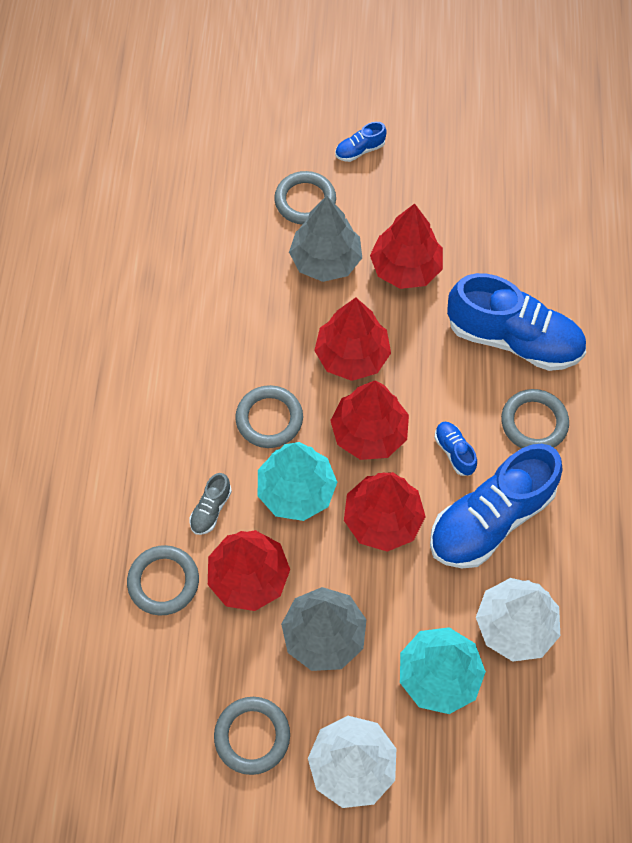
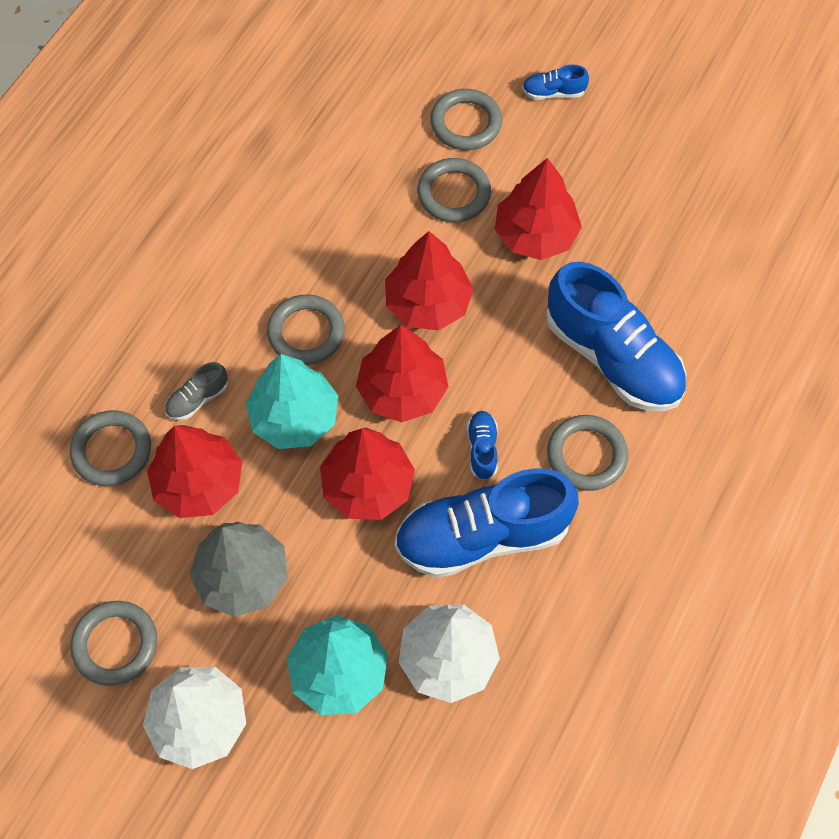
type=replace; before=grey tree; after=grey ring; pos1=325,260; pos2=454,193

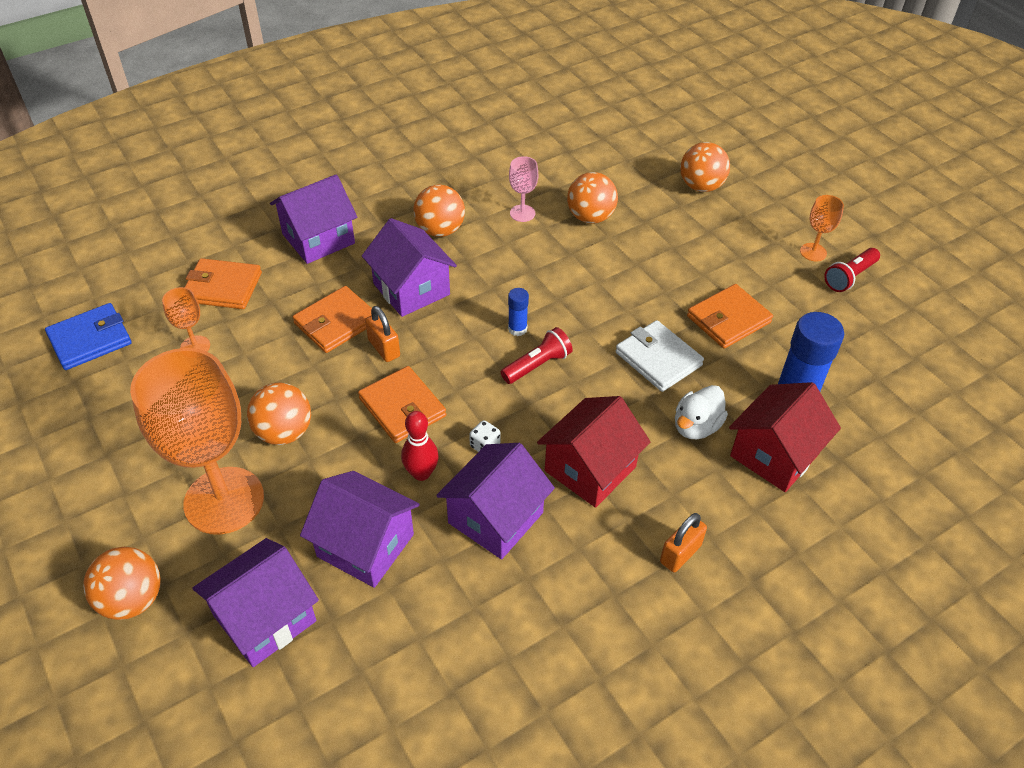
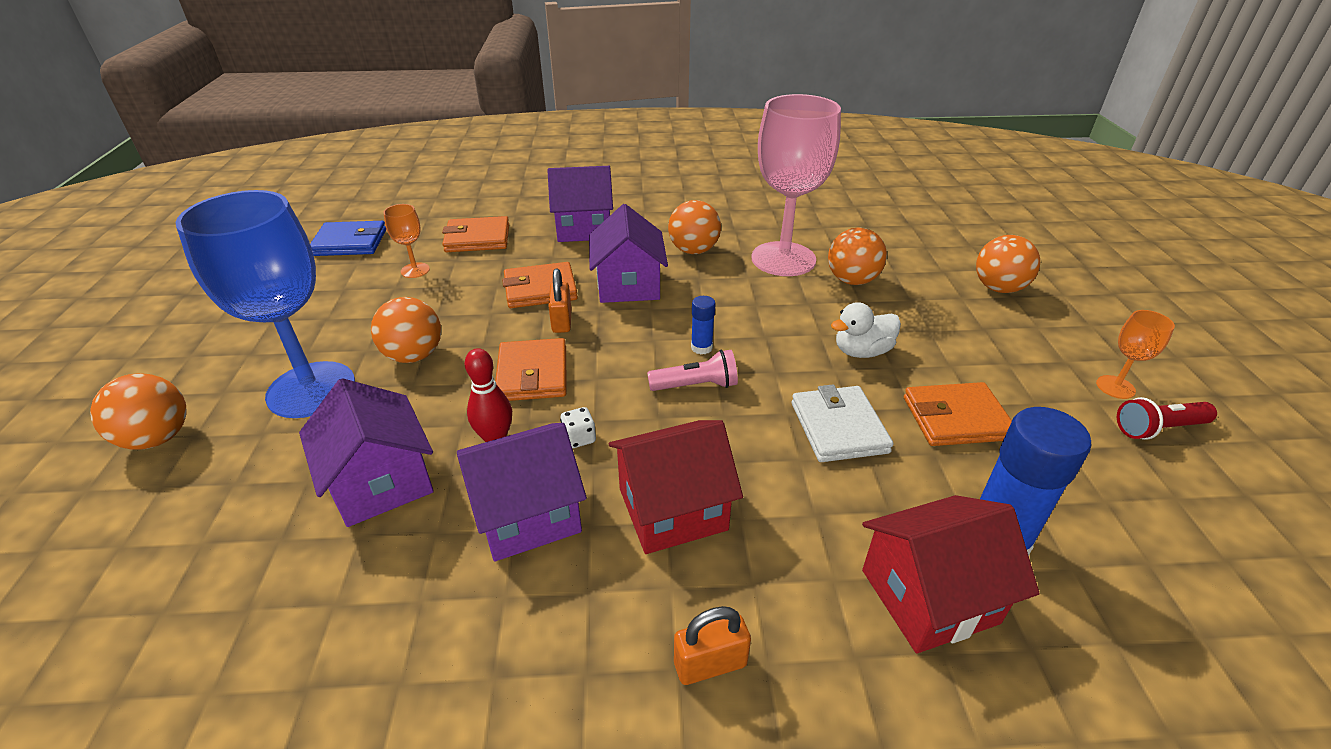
type=resize; before=pink goblet; pos1=522,213; pos2=783,259; scale=2.36
type=rotate; before=orange wallet; pos1=223,287; pos2=477,238; turn=-45
type=recolor; before=red flashlight; after=pink flashlight; pos1=537,365; pos2=696,385
type=recolor; before=orange goblet; after=blue goblet; pos1=224,500; pos2=311,389
type=move; before=white duck; pos1=696,426; pos2=862,351
type=delete; before=purple house; pos1=265,618

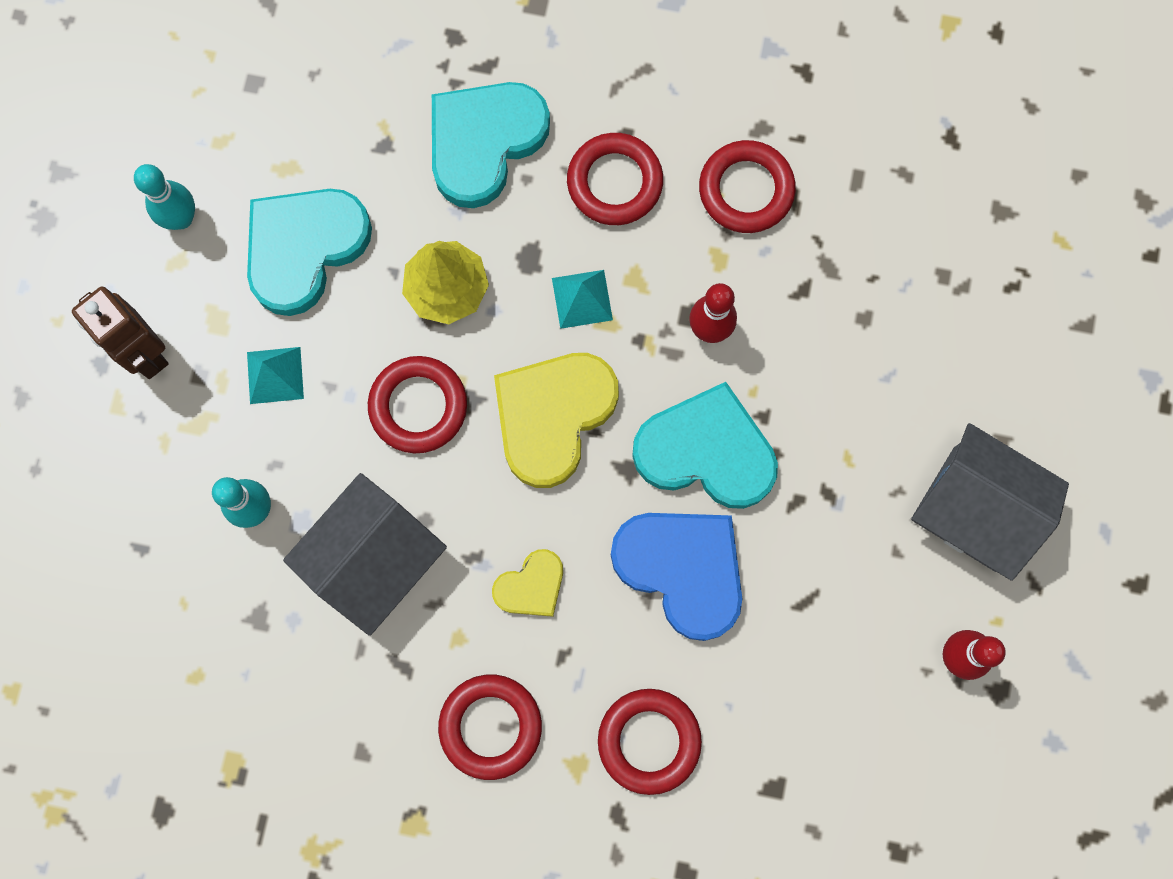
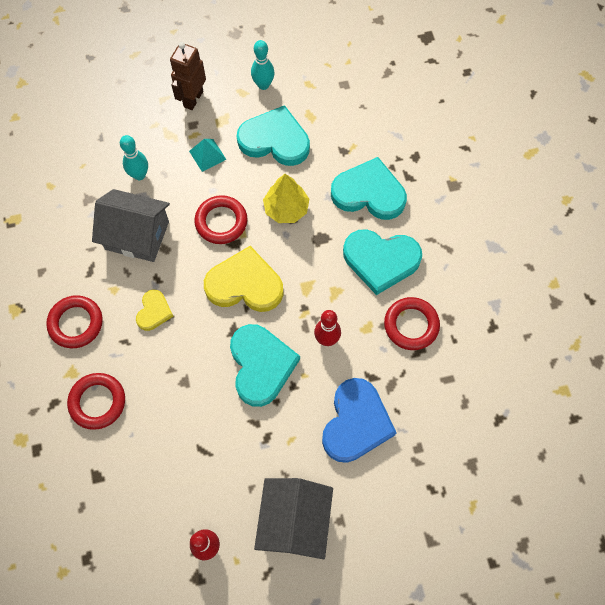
type=replace; before=red ring; after=turquoise heart; pos1=614,182; pos2=381,260
type=delete; before=turquoise pyramid; pos1=582,299
type=move; before=blue heart; pos1=682,569; pos2=356,423
type=rotate; before=yellow heart; pos1=531,586; pos2=154,311; turn=-105

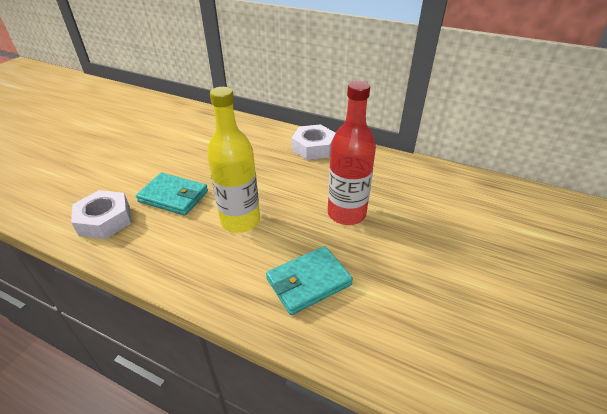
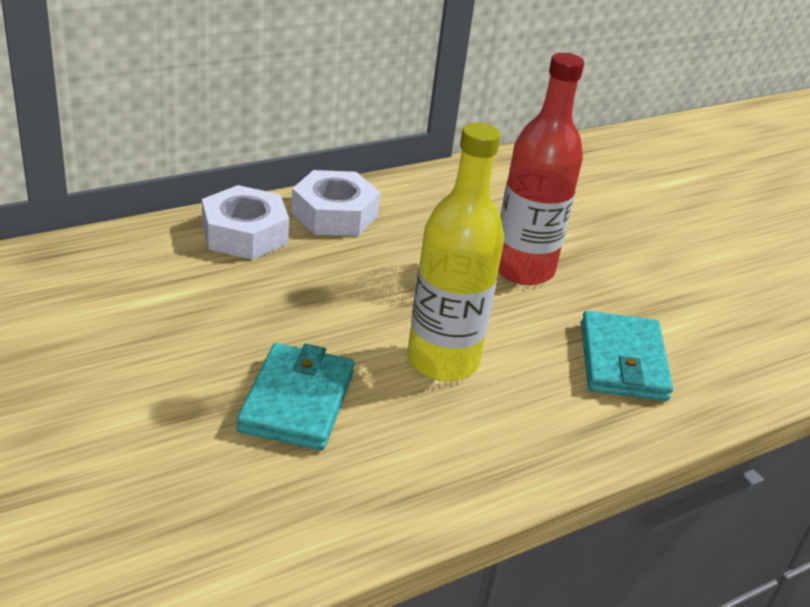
type=rotate; before=turquoise wallet; pos1=173,196; pos2=297,401; turn=-45
type=move; before=white nut; pos1=105,220; pos2=244,233

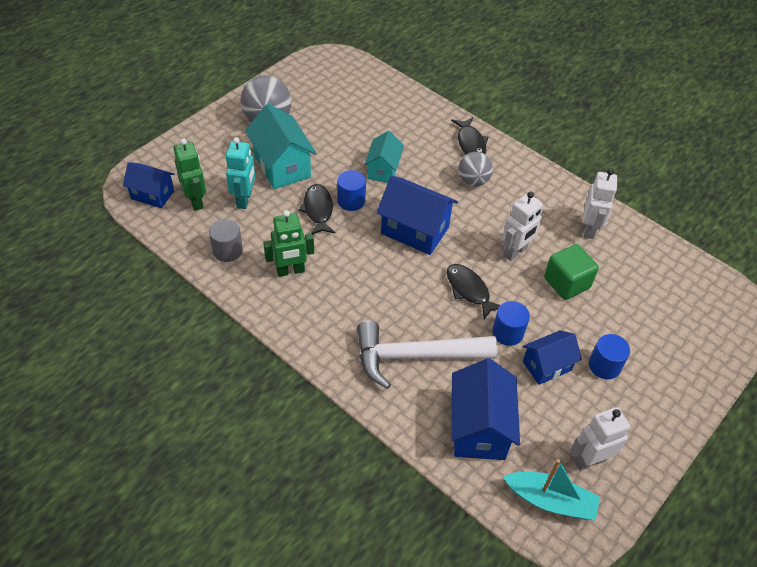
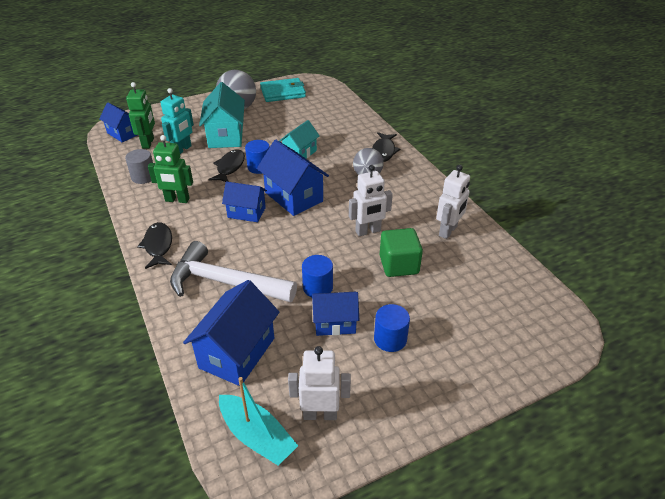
type=move; before=black fish; pos1=469,290; pos2=158,245
type=insert; after=turquoise wallet; pos2=283,92
type=insert; after=blue house; pos2=246,212

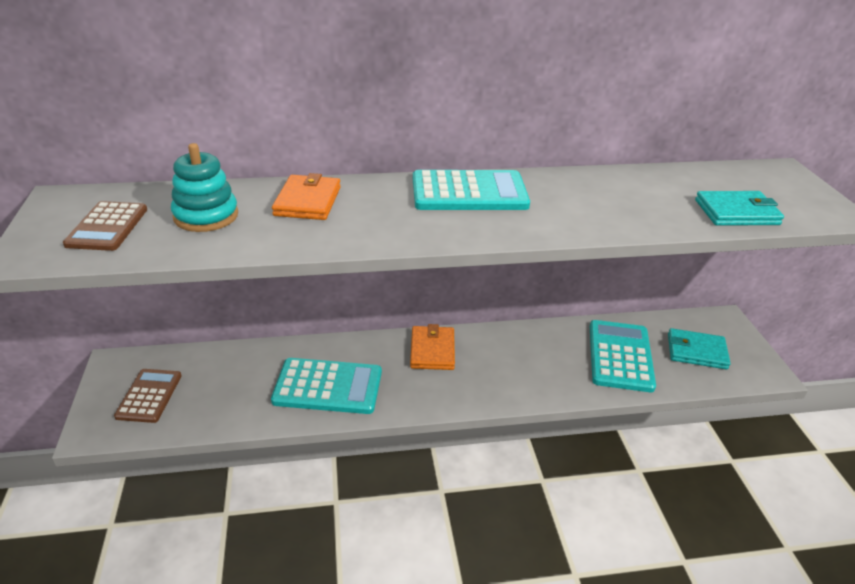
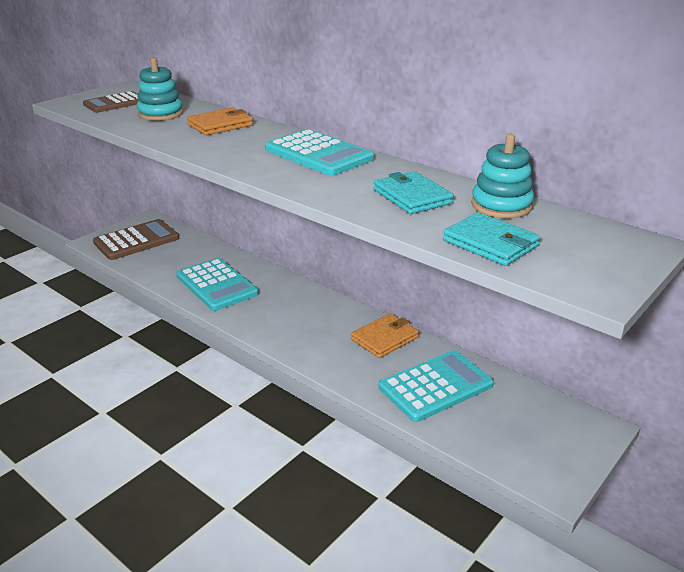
type=move; before=orange wallet; pos1=432,350; pos2=384,338
type=move; before=turquoise wallet; pos1=696,351; pos2=412,197
type=resize; before=brown calculator; pos1=149,396; pos2=136,240; scale=1.52
type=insert; after=turquoise stacking toy; pos2=501,205

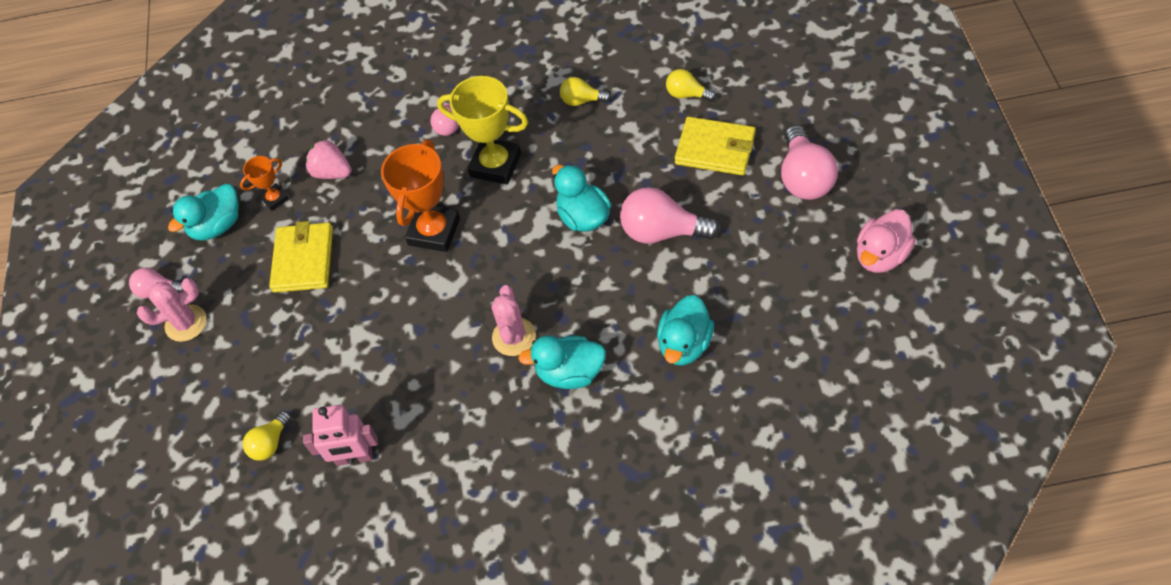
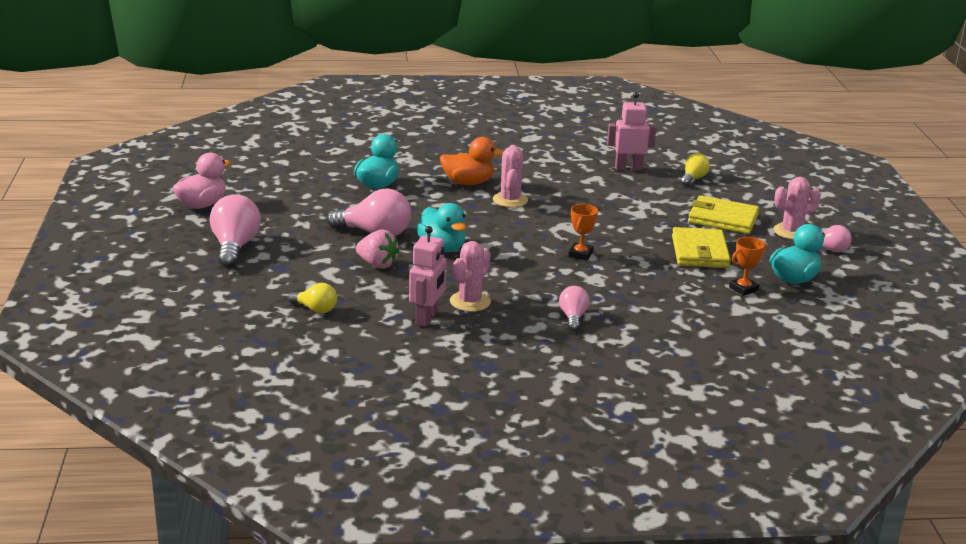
type=delete; before=yellow trophy; pos1=495,165
type=replace; before=yellow light bulb; after=pink robot; pos1=582,100; pos2=427,318
type=move; before=yellow wallet; pos1=715,149; pos2=722,219
type=move; before=pink strawberry; pos1=332,172; pos2=377,264
type=resize; before=orange trophy; pos1=434,231; pos2=580,254; scale=0.52
type=recolor; before=turquoise duck; after=orange duck; pos1=570,373; pos2=468,183
type=insert; after=pink cactus; pos2=470,302

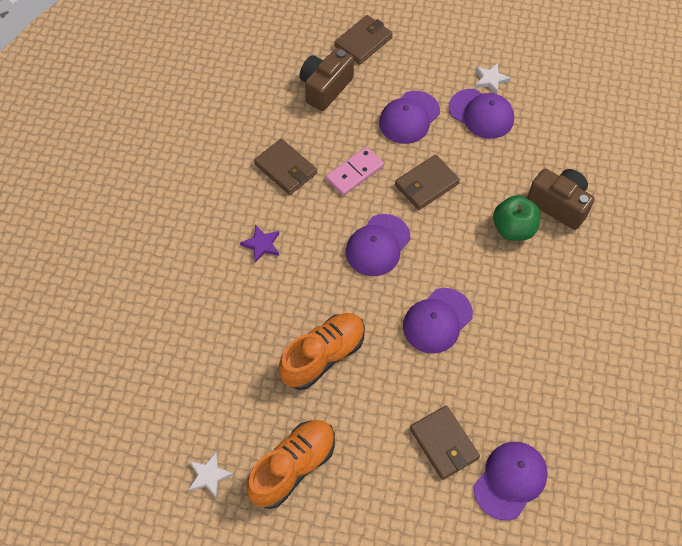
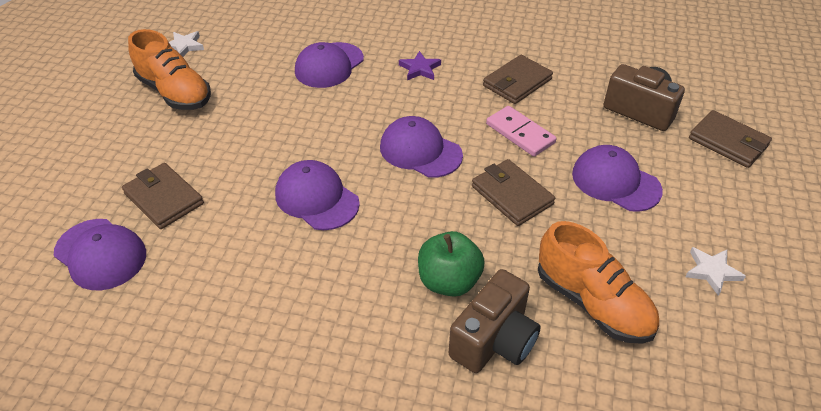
type=move; before=purple cap; pos1=481,114; pos2=329,65
type=move; before=orange shoe; pos1=323,356; pos2=592,303
type=rotate; before=brown wallet; pos1=444,443; pos2=164,198; turn=75

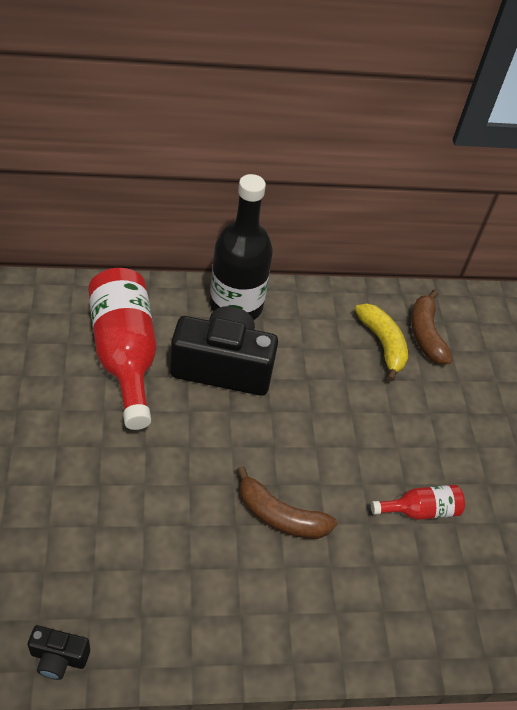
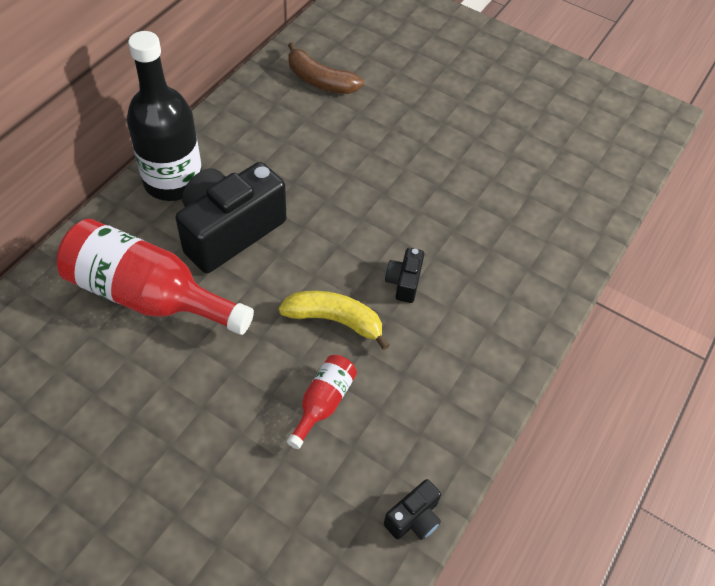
type=move; before=yellow banana; pos1=382,344; pos2=335,320
type=replace; before=brown banana; after=black camera; pos1=280,516; pos2=404,282
type=move; before=red bottle; pos1=420,510; pos2=323,403

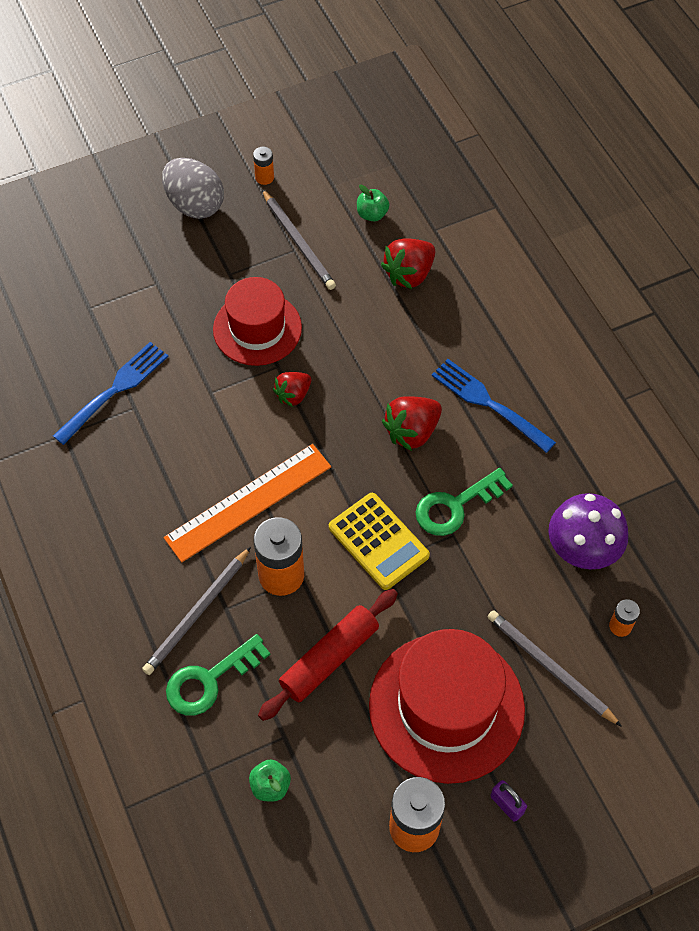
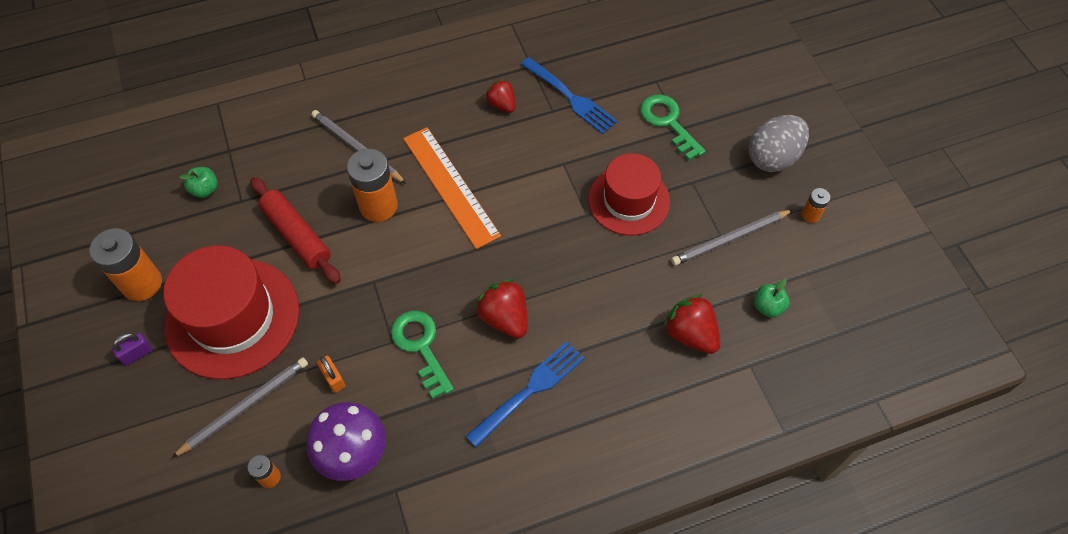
type=move; before=red strawberry; pos1=293,395; pos2=502,105
type=delete; before=yellow calculator; pos1=378,541
type=move; before=green key; pos1=209,680; pos2=668,122
type=insert; after=orange padlock; pos2=333,378

